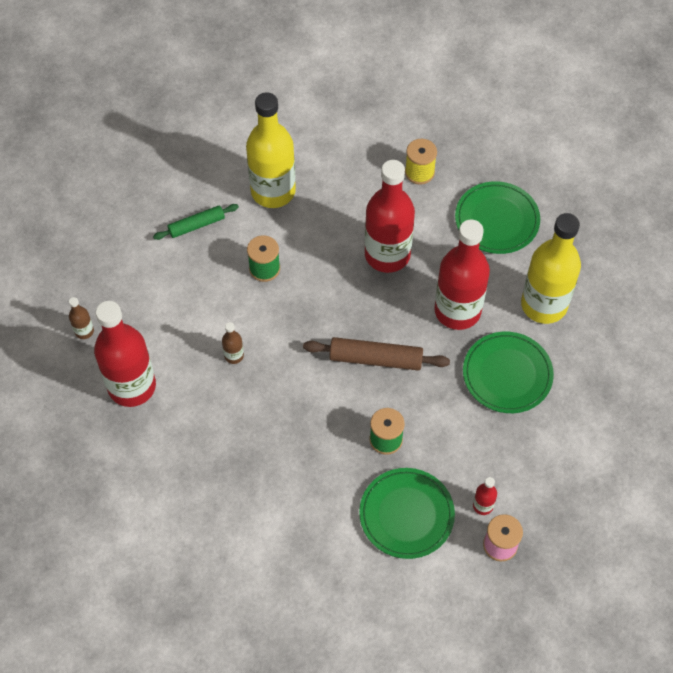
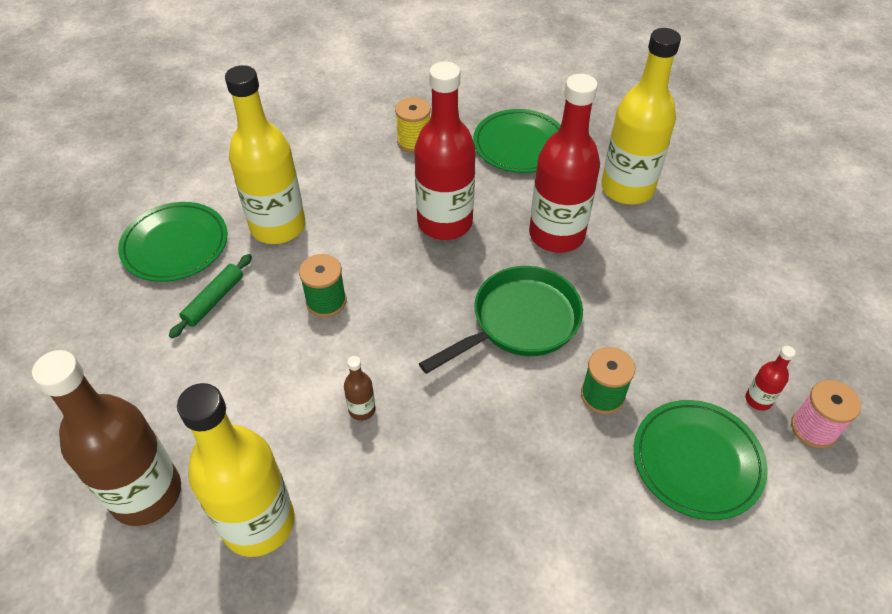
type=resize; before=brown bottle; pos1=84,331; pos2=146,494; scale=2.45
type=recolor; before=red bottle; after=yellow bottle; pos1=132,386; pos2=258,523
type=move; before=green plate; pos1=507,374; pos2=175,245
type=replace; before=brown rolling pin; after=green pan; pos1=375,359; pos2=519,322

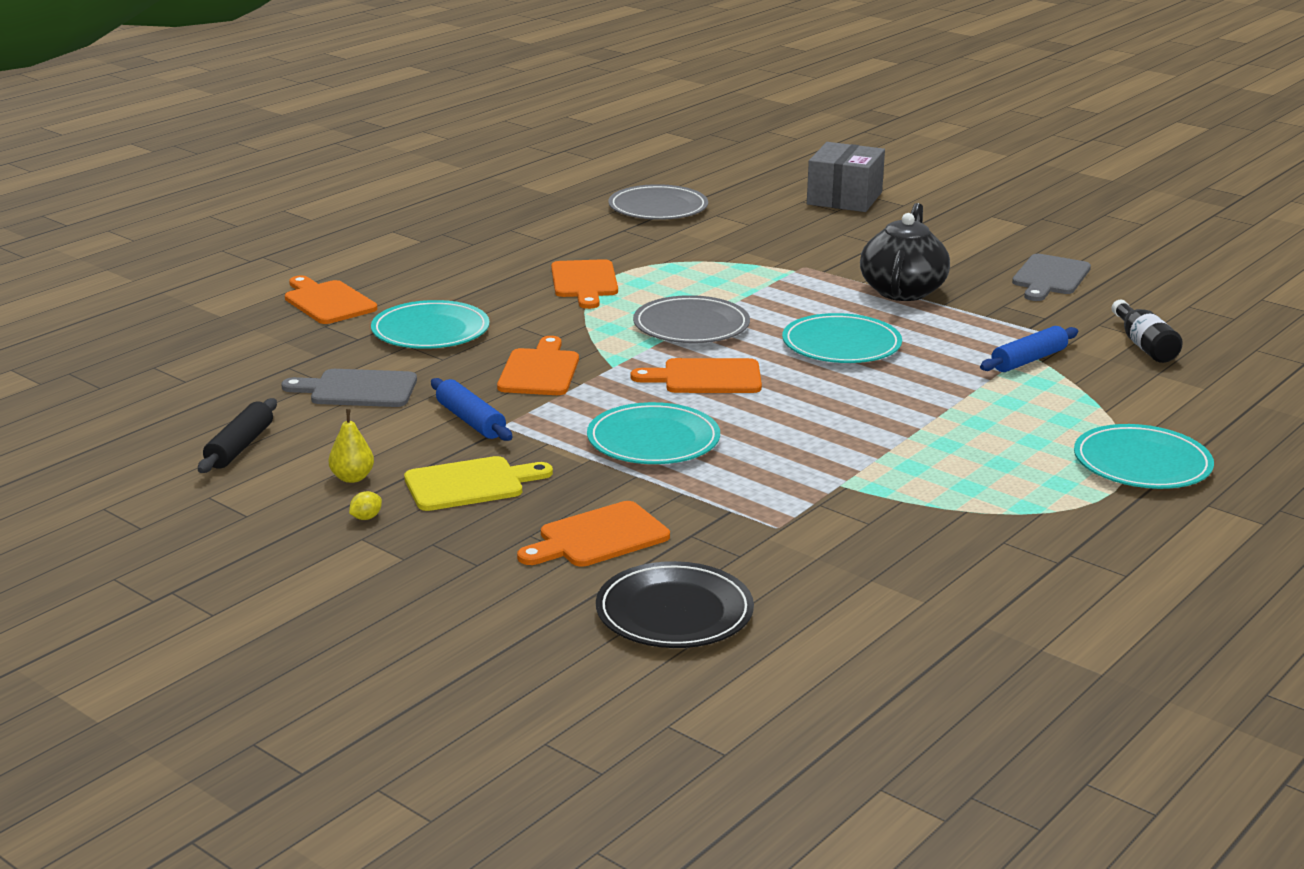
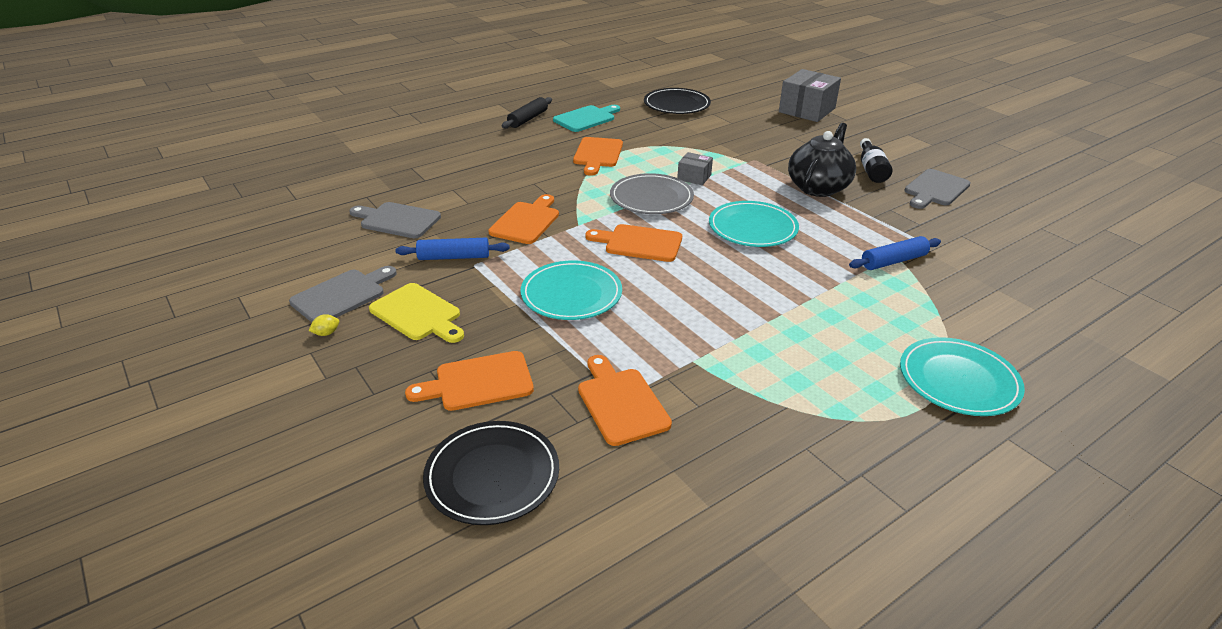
type=recolor; before=grey plate; after=black plate; pos1=658,208; pos2=676,104
type=move; before=orange cutting board; pos1=327,302; pos2=621,402
type=delete; before=turquoise plate; pos1=430,331
type=move; before=black bottle; pos1=1144,345; pos2=871,170
type=rotate; before=blue rolling pin; pos1=470,421; pos2=454,257; turn=-75
type=move; before=black rolling pin; pos1=240,447; pos2=528,119
type=replace; before=yellow pear; after=grey cutting board; pos1=352,478; pos2=342,295
type=rotate; before=yellow cutting board; pos1=470,484; pos2=418,314; turn=45
type=insert; after=turquoise cutting board; pos2=586,118
type=insert; after=grey box; pos2=694,177

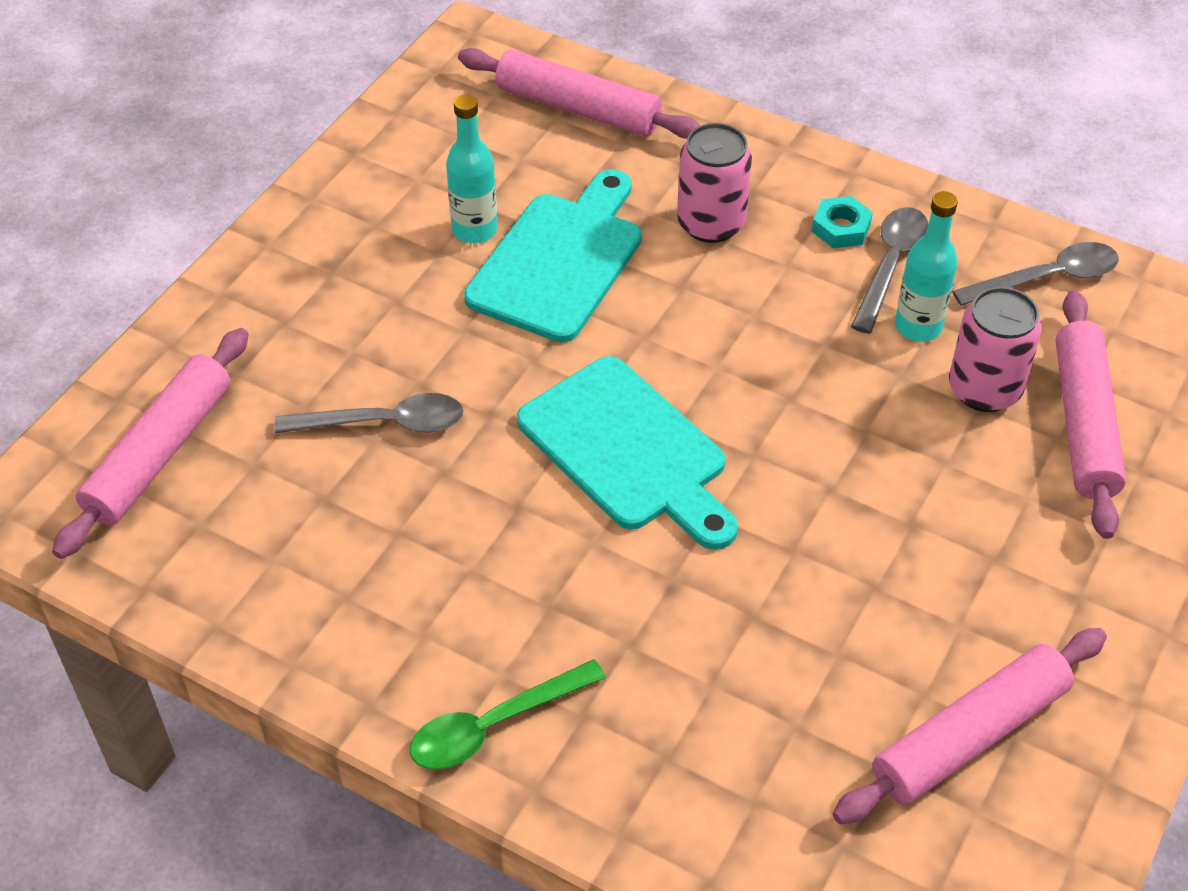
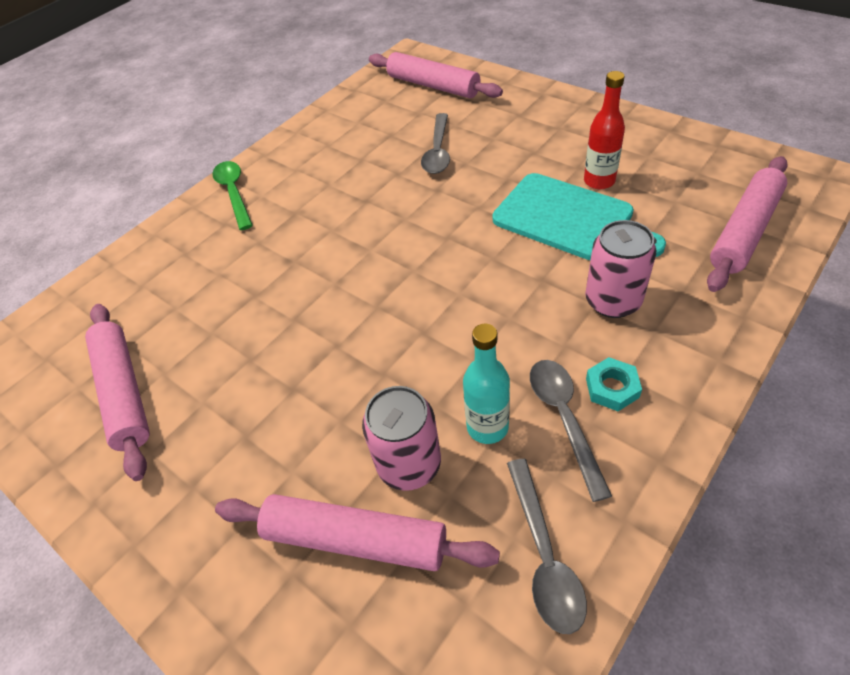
type=recolor; before=turquoise bottle; after=red bottle; pos1=474,230; pos2=599,181
type=rotate; before=grey spoon; pos1=890,265; pos2=564,418; turn=-135
type=delete; before=turquoise cutting board; pos1=628,450

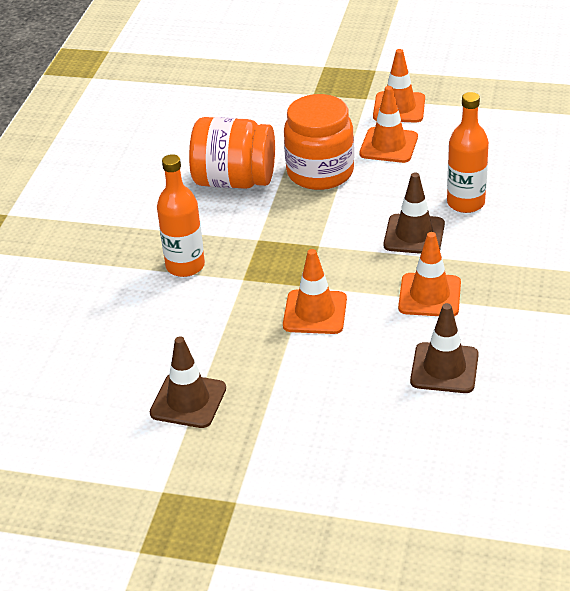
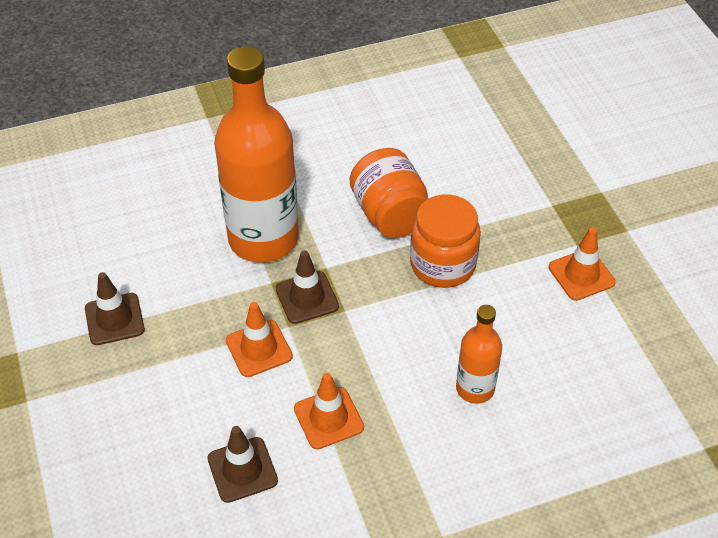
type=delete; before=orange traffic cone; pos1=388,145
type=resize; before=orange bottle; pos1=185,266; pos2=263,239; scale=2.02
type=move; before=brown traffic cone; pos1=414,235; pos2=307,297

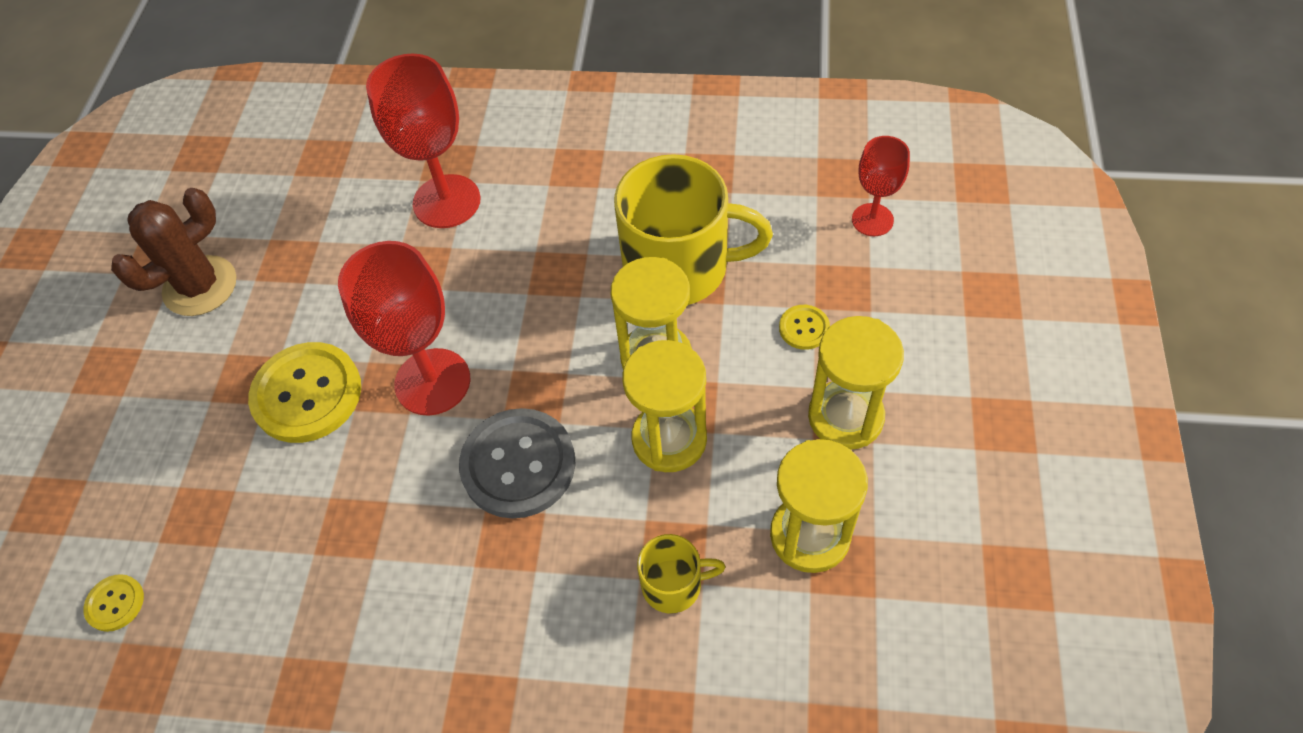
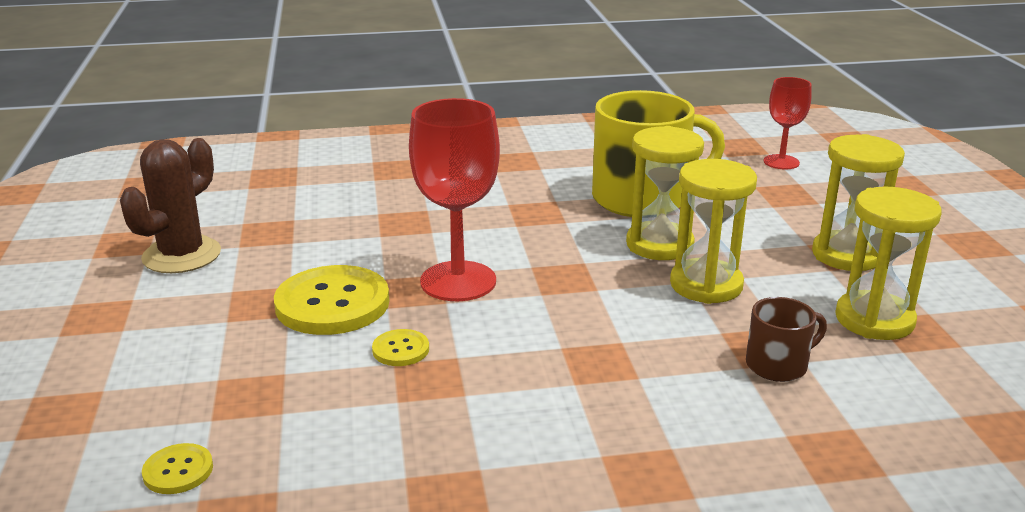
type=delete; before=red goblet; pos1=446,201
type=move; before=yellow button; pos1=804,328; pos2=400,349
type=delete; before=grey button; pos1=518,465
type=recolor; before=yellow mug; after=brown mug; pos1=673,584; pos2=778,365

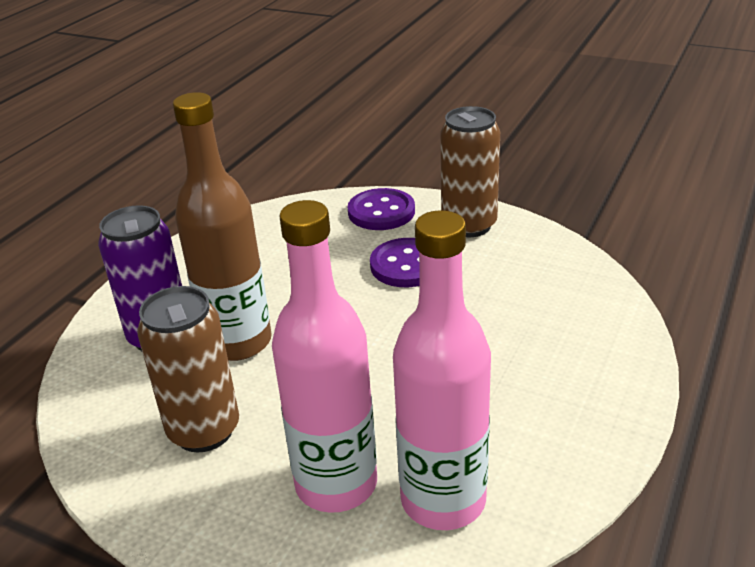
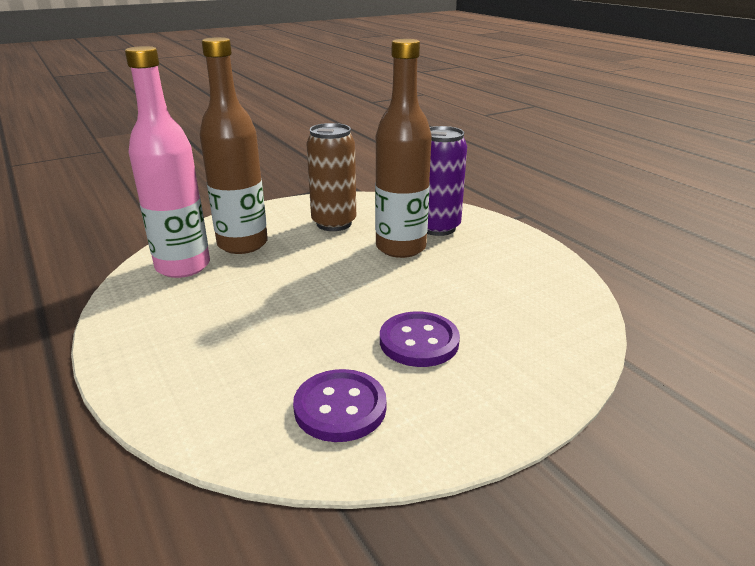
type=delete; before=brown can; pos1=469,225
type=move; before=purple button; pos1=381,212; pos2=340,407
type=recolor; before=pink bottle; after=brown bottle; pos1=336,484; pos2=242,244

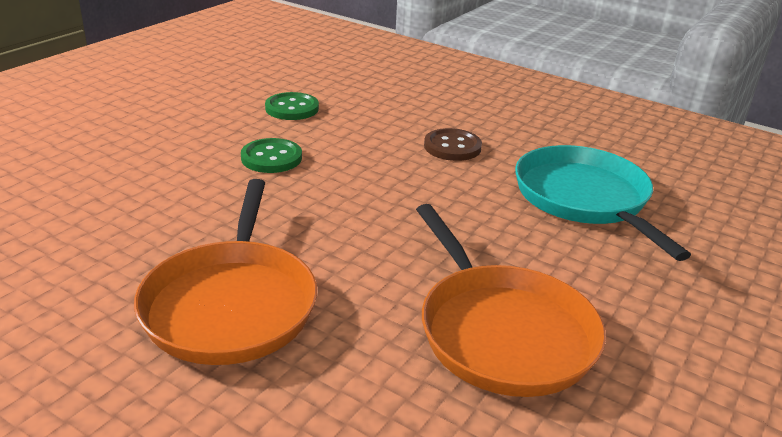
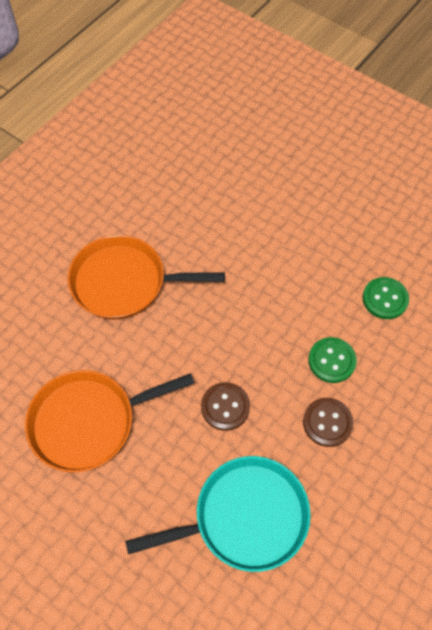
type=move; before=green button; pos1=271,158; pos2=331,361
type=insert; after=brown button; pos2=225,407

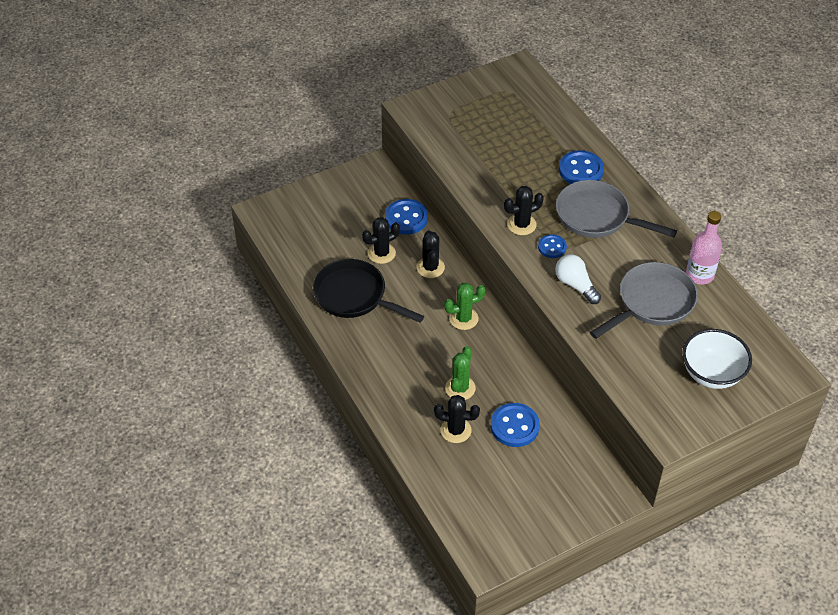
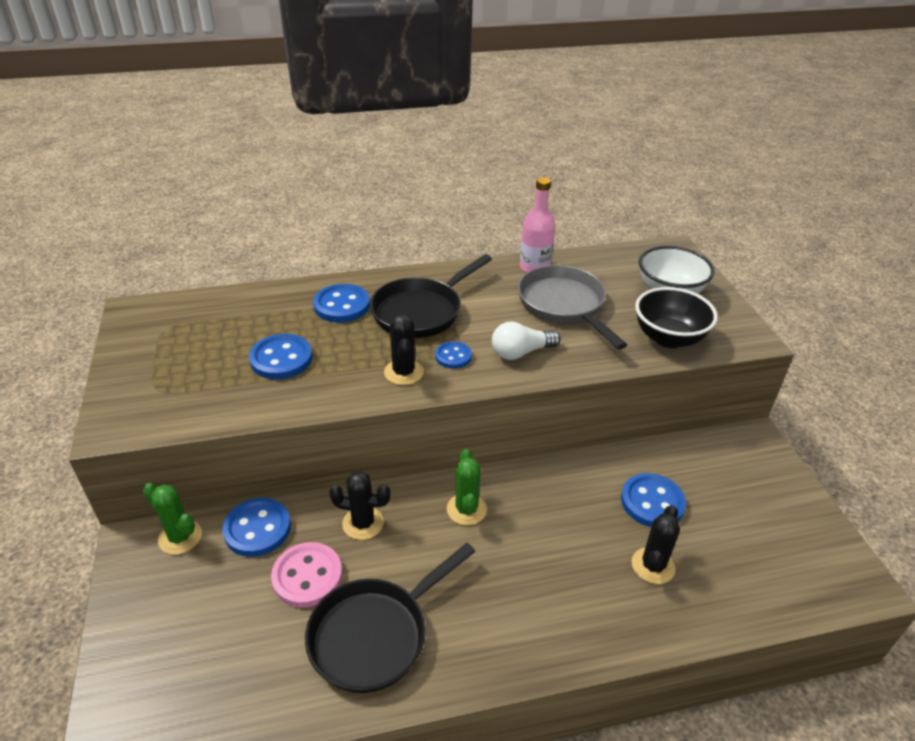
type=recolor; before=grey pan; after=black pan; pos1=597,216; pos2=421,311
type=replace; before=black cactus; after=pink button; pos1=381,253; pos2=307,576
type=move; before=green cactus; pos1=460,388; pos2=180,537
type=insert; after=black bowl; pos2=668,338
type=insert; after=blue button; pos2=281,359

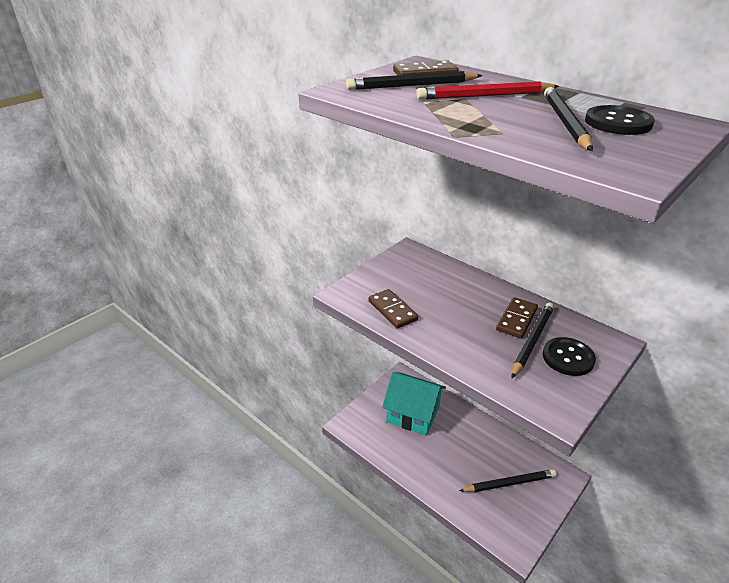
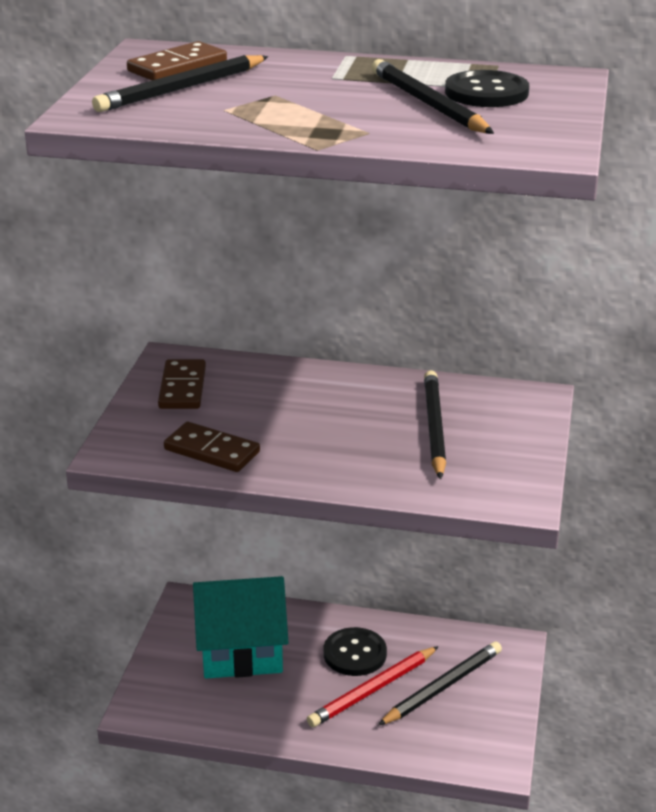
type=move; before=red pencil; pos1=485,96; pos2=372,690
type=move; before=brown domino; pos1=516,319; pos2=182,388
type=move; before=black button; pos1=568,358; pos2=355,654

